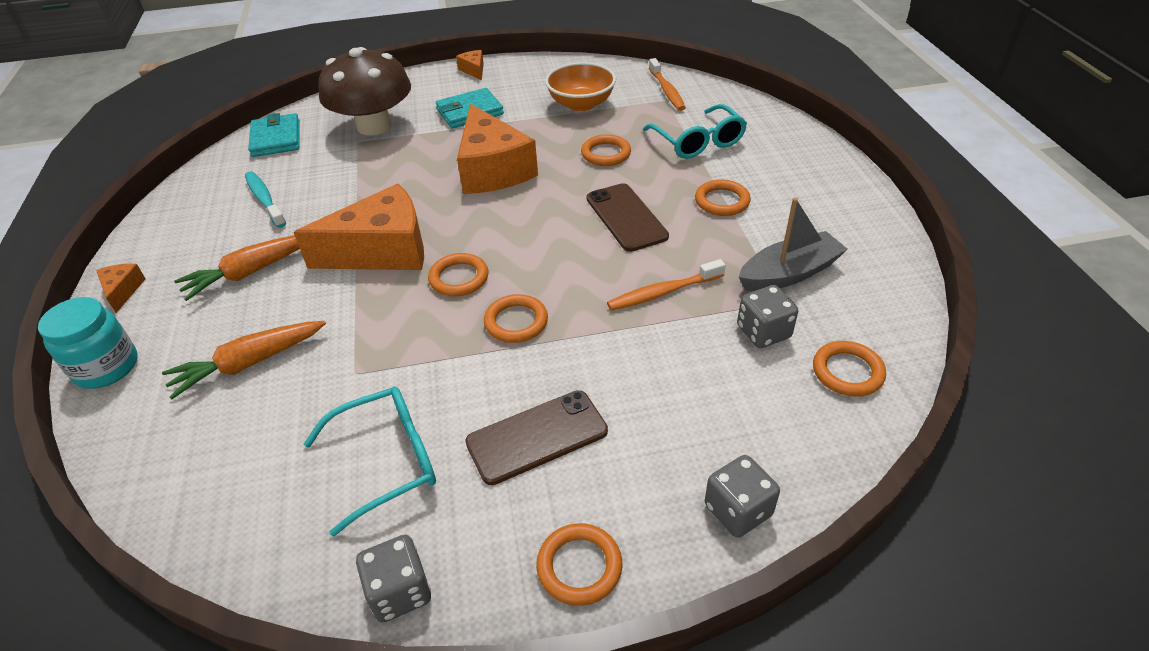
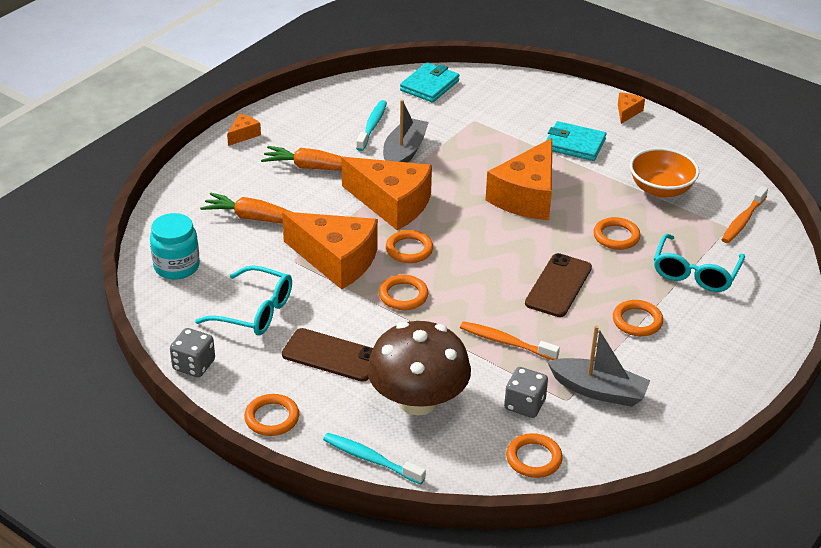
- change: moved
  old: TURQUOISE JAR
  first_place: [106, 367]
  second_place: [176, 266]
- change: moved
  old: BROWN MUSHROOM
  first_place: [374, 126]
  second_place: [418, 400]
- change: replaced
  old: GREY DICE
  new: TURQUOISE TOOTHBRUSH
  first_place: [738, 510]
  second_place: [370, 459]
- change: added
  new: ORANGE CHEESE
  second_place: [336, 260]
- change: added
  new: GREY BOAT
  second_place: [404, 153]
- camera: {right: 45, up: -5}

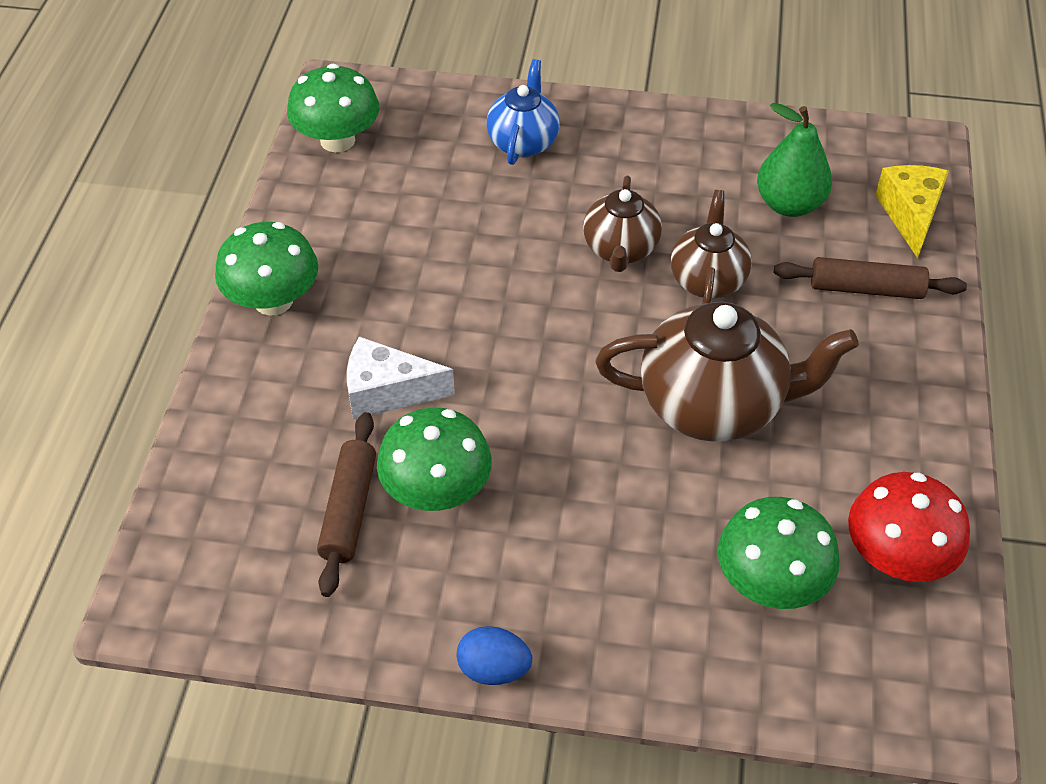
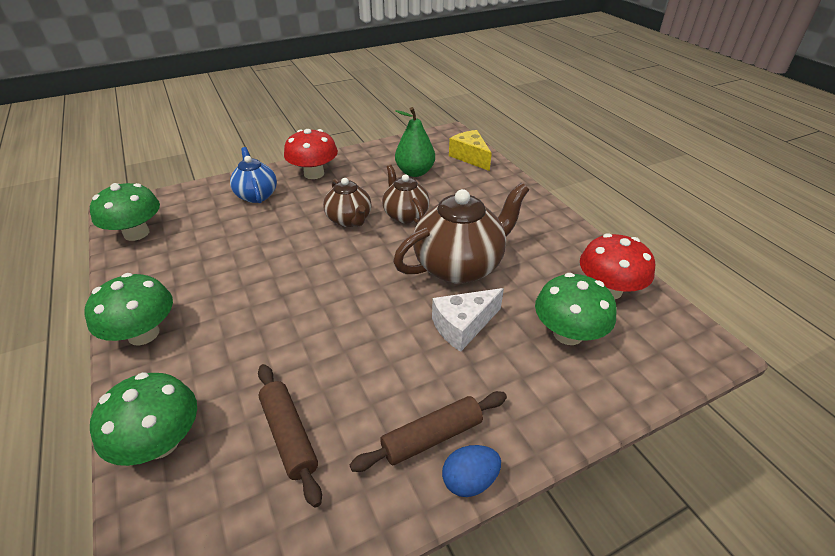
- change: moved
  old: WHITE CHEESE
  first_place: [387, 391]
  second_place: [463, 326]
- change: moved
  old: GREEN MUSHROOM
  first_place: [436, 491]
  second_place: [161, 442]
- change: moved
  old: BROWN ROLLING PIN
  first_place: [866, 289]
  second_place: [432, 437]
- change: added
  new: RED MUSHROOM
  second_place: [314, 174]
- camera: {right: -35, up: -10}

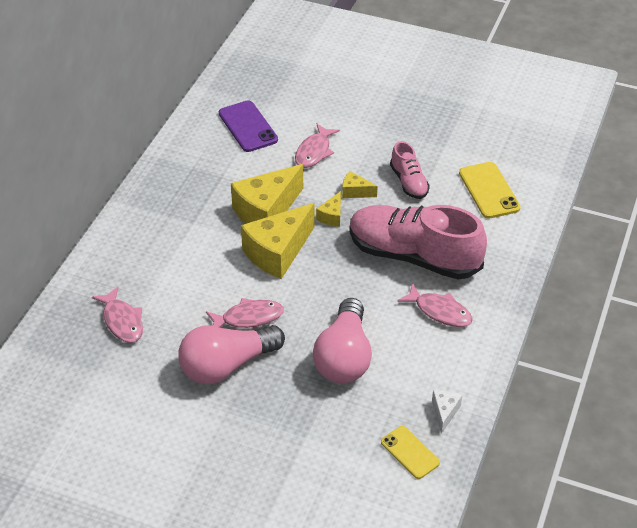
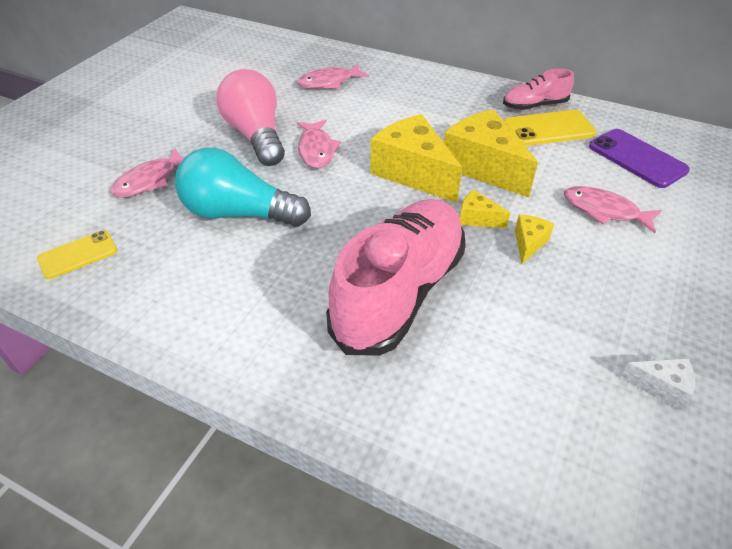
- change: turned
  old: PURPLE PHONE
  first_place: [248, 127]
  second_place: [637, 158]
  degrees: 75
- change: recoloured
  old: PINK LIGHT BULB
  new: TURQUOISE LIGHT BULB
  first_place: [344, 357]
  second_place: [239, 213]
- change: moved
  old: PINK SHOE
  first_place: [409, 182]
  second_place: [534, 106]
- change: moved
  old: PINK FISH
  first_place: [439, 311]
  second_place: [150, 180]
- change: moved
  old: WHITE CHEESE
  first_place: [444, 412]
  second_place: [661, 387]
- change: moved
  old: YELLOW PHONE
  first_place: [489, 190]
  second_place: [548, 129]
- camera: {right: 95, up: 0}

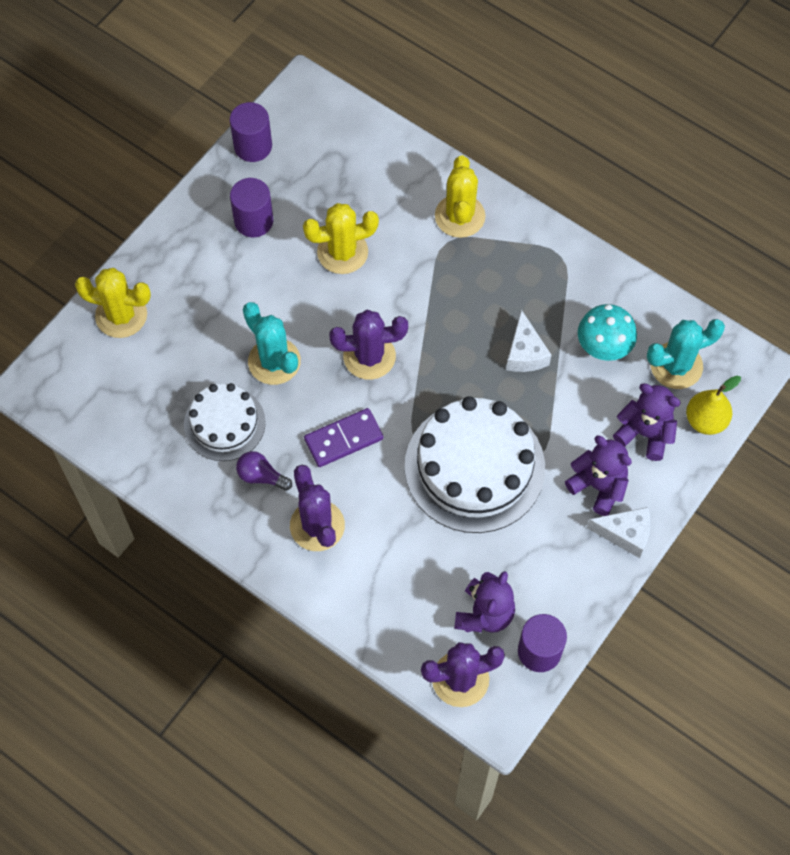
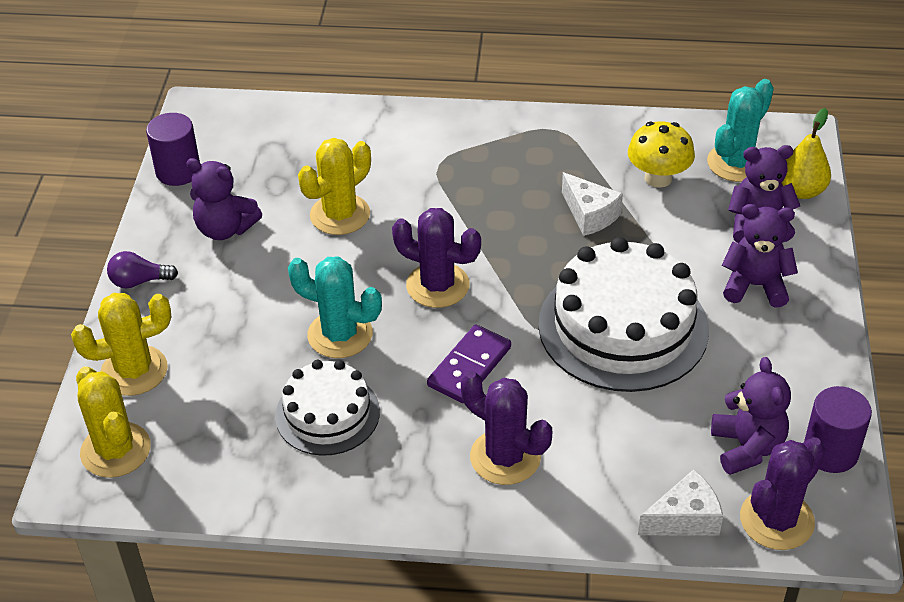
- change: replaced
  old: PURPLE CYLINDER
  new: PURPLE TEDDY BEAR
  first_place: [254, 221]
  second_place: [225, 229]
- change: moved
  old: PURPLE LIGHT BULB
  first_place: [261, 476]
  second_place: [139, 281]
- change: turned
  old: PURPLE CACTUS
  first_place: [369, 356]
  second_place: [437, 285]
  degrees: 60
- change: moved
  old: YELLOW CACTUS
  first_place: [460, 216]
  second_place: [116, 450]
- change: recoloured
  old: TURQUOISE MUSHROOM
  new: YELLOW MUSHROOM
  first_place: [603, 347]
  second_place: [658, 178]
- change: moved
  old: WHITE CHEESE
  first_place: [625, 534]
  second_place: [684, 518]
- camera: {right: -30, up: -20}

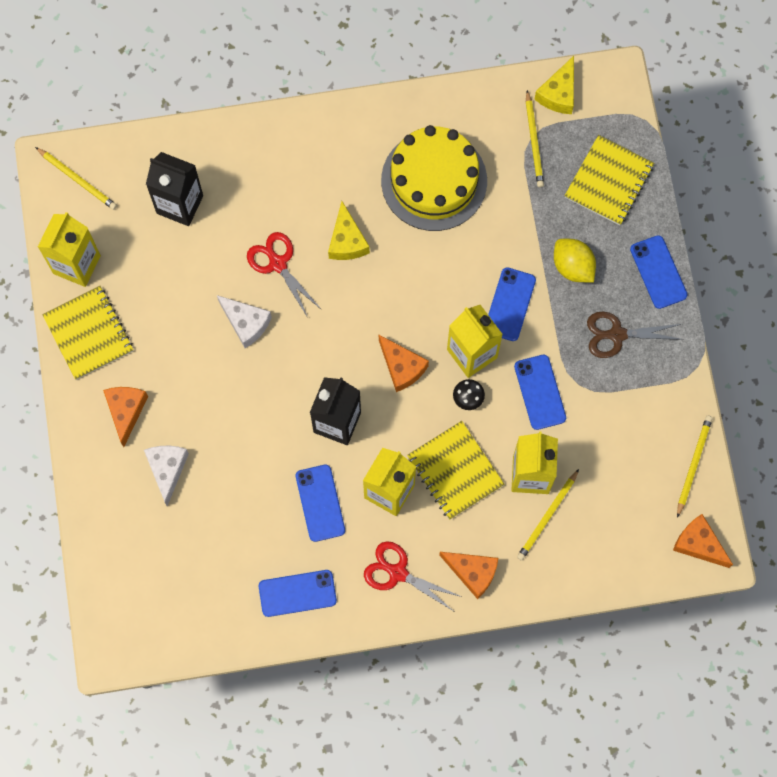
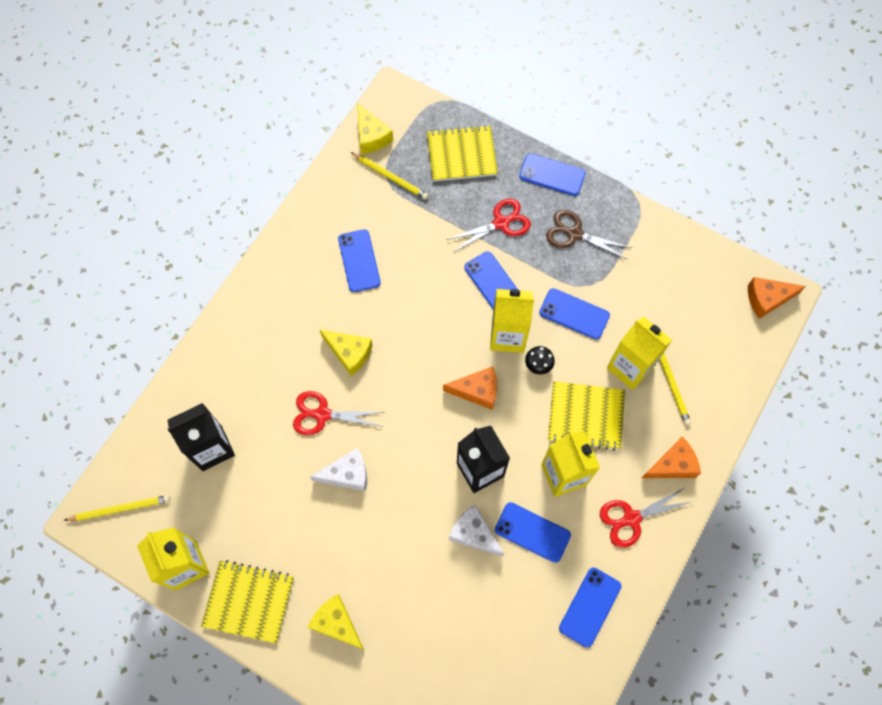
- change: recoloured
  old: ORANGE CHEESE
  new: YELLOW CHEESE
  first_place: [126, 411]
  second_place: [336, 623]
- change: moved
  old: WHITE CHEESE
  first_place: [167, 469]
  second_place: [474, 533]
- change: replaced
  old: YELLOW CAKE
  new: BLUE PHONE
  first_place: [434, 181]
  second_place: [359, 261]
- change: replaced
  old: YELLOW LEMON
  new: RED SCISSORS
  first_place: [572, 266]
  second_place: [501, 223]
- change: turned
  old: YELLOW NOTEBOOK
  first_place: [609, 181]
  second_place: [461, 155]
  degrees: -75
- change: turned
  old: BROWN SCISSORS
  first_place: [616, 335]
  second_place: [574, 234]
  degrees: 75
- change: removed
  old: YELLOW PENCIL
  first_place: [693, 464]
- camera: {right: -50, up: -5}

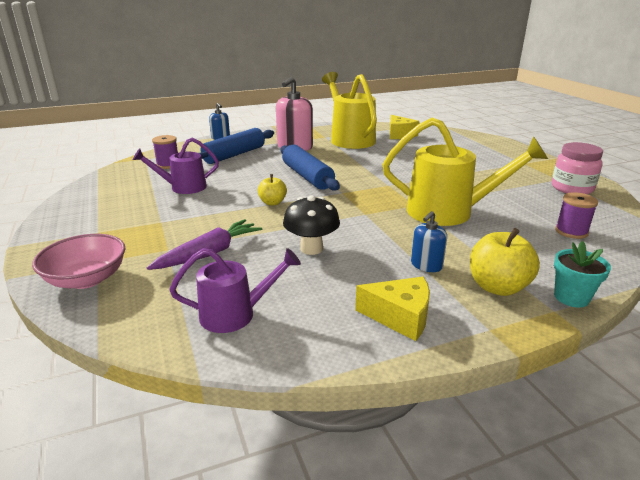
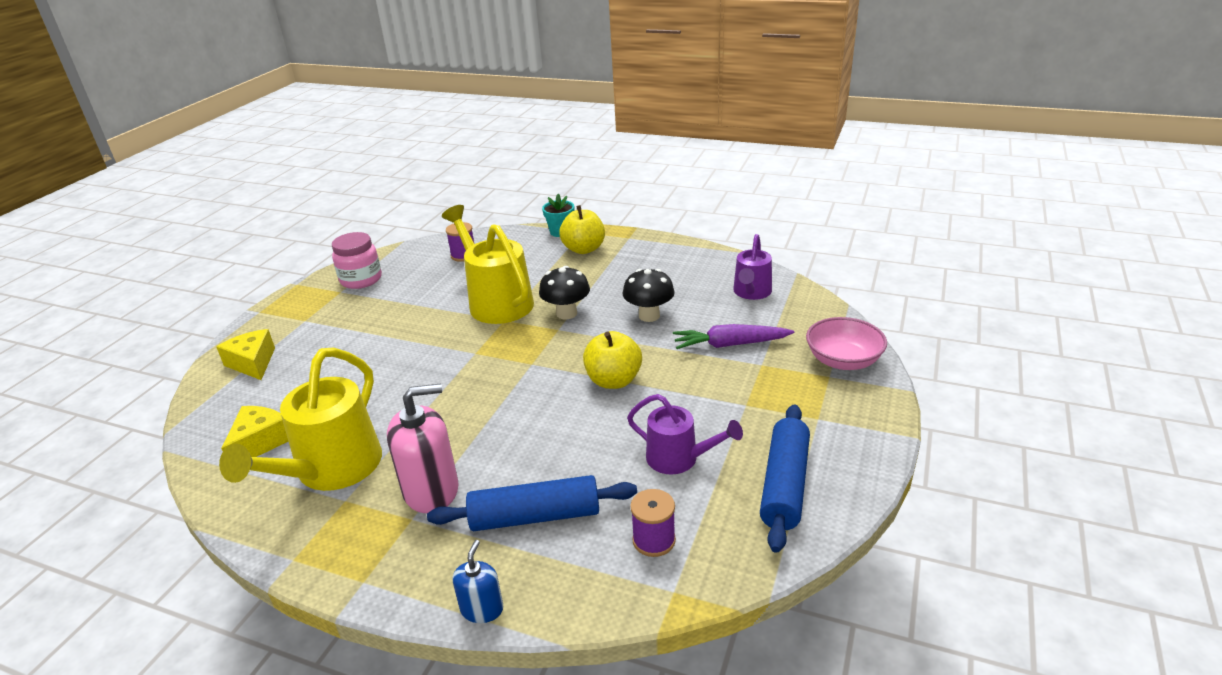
- change: turned
  old: PURPLE WATERING CAN
  first_place: [236, 314]
  second_place: [751, 293]
  degrees: -105
- change: resized
  old: YELLOW APPLE
  first_place: [272, 202]
  second_place: [613, 380]
  factor: 1.64
- change: moved
  old: BLUE ROLLING PIN
  first_place: [307, 176]
  second_place: [785, 485]
- change: moved
  old: YELLOW CHEESE
  first_place: [400, 317]
  second_place: [253, 363]
- change: removed
  old: BLUE SOAP DISPENSER
  first_place: [426, 265]
- change: added
  new: BLACK MUSHROOM
  second_place: [566, 313]
- camera: {right: -135, up: 5}

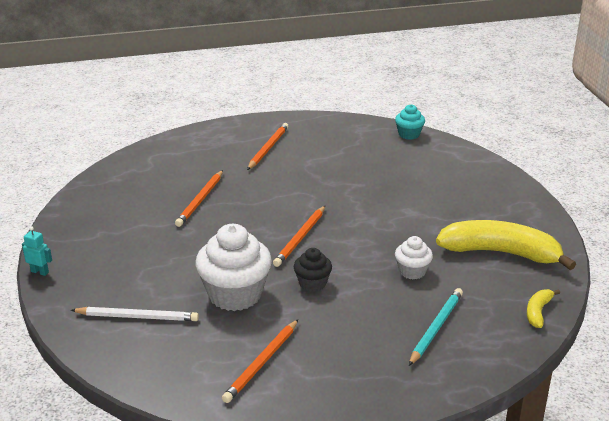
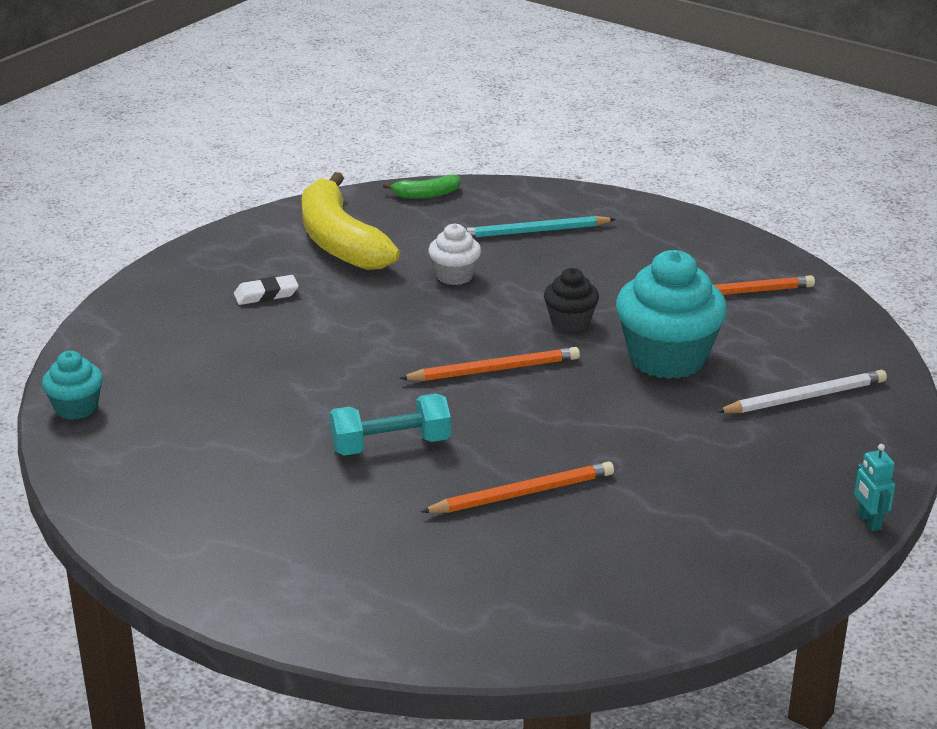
- change: turned
  old: WHITE PENCIL
  first_place: [137, 317]
  second_place: [804, 397]
  degrees: 105
- change: recoloured
  old: WHITE CUPCAKE
  new: TURQUOISE CUPCAKE
  first_place: [235, 295]
  second_place: [667, 358]
- change: removed
  old: ORANGE PENCIL
  first_place: [268, 148]
- change: recoloured
  old: YELLOW BANANA
  new: GREEN BANANA
  first_place: [538, 312]
  second_place: [426, 194]
- change: added
  new: WHITE ERASER
  second_place: [266, 294]
- change: added
  new: TURQUOISE DUMBBELL
  second_place: [390, 445]
- camera: {right: -130, up: 0}

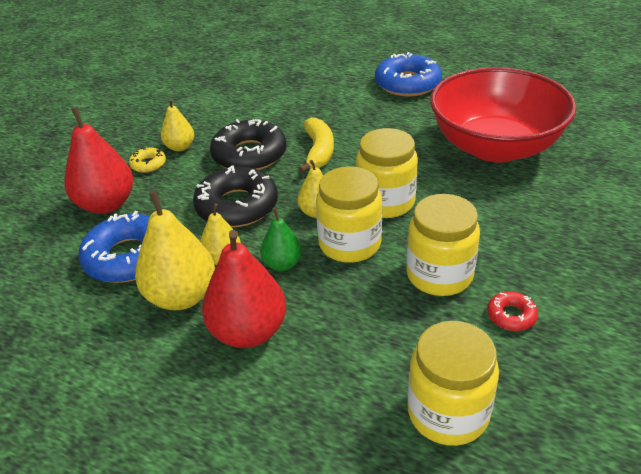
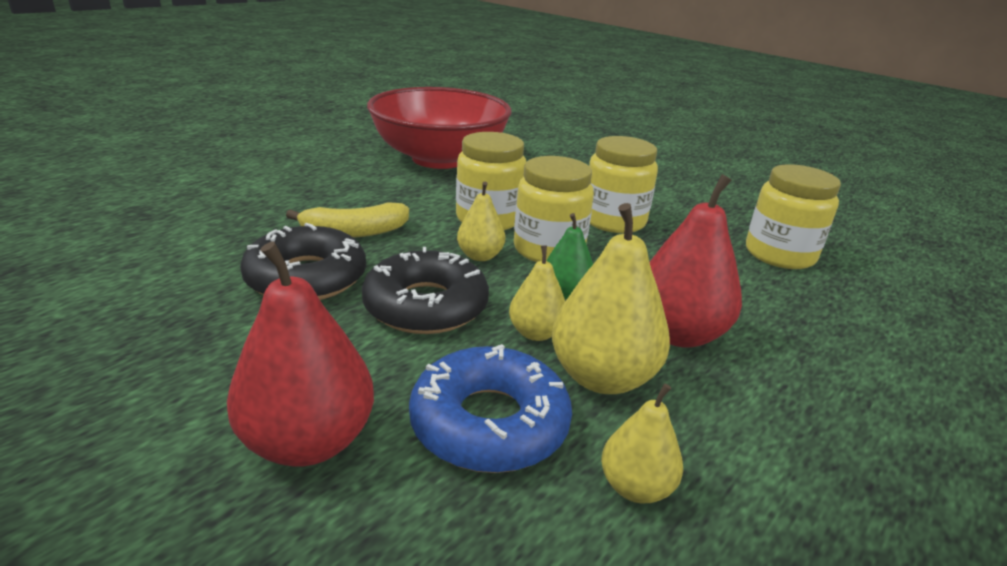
- change: removed
  old: YELLOW DONUT
  first_place: [148, 164]
- change: moved
  old: YELLOW PEAR
  first_place: [180, 147]
  second_place: [635, 487]
- change: turned
  old: YELLOW BANANA
  first_place: [318, 151]
  second_place: [354, 232]
  degrees: 150
- change: removed
  old: BLUE DONUT
  first_place: [407, 84]
- change: removed
  old: RED DONUT
  first_place: [511, 316]
- camera: {right: -80, up: -10}

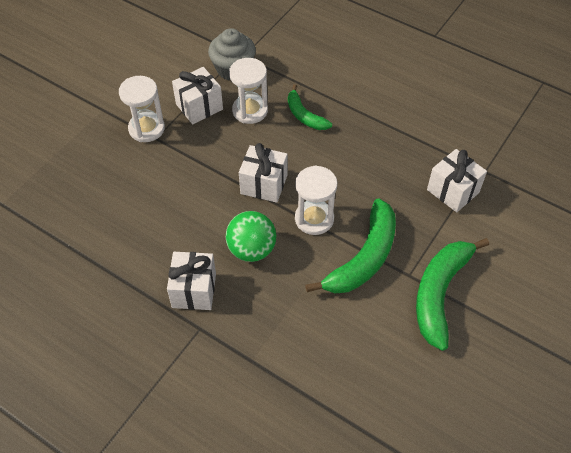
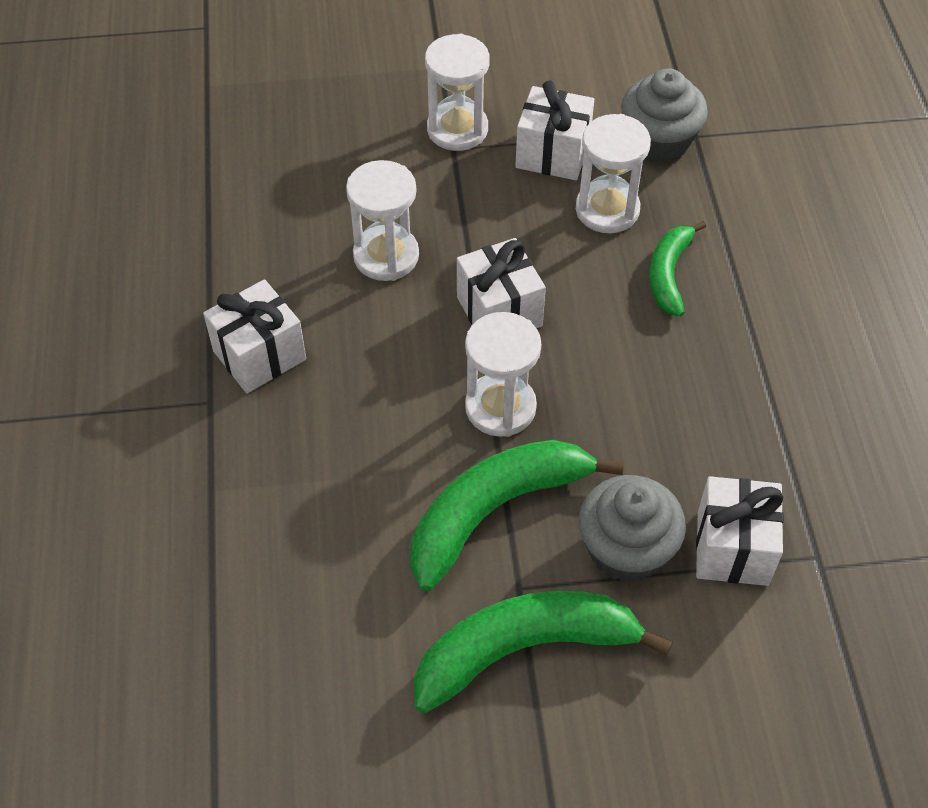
- change: removed
  old: GREEN BALL
  first_place: [251, 249]
- change: turned
  old: GREEN BANANA
  first_place: [364, 257]
  second_place: [494, 511]
  degrees: 150
- change: added
  new: WHITE HOURGLASS
  second_place: [386, 256]
- change: added
  new: GREY CUPCAKE
  second_place: [626, 549]
- camera: {right: 50, up: 0}

